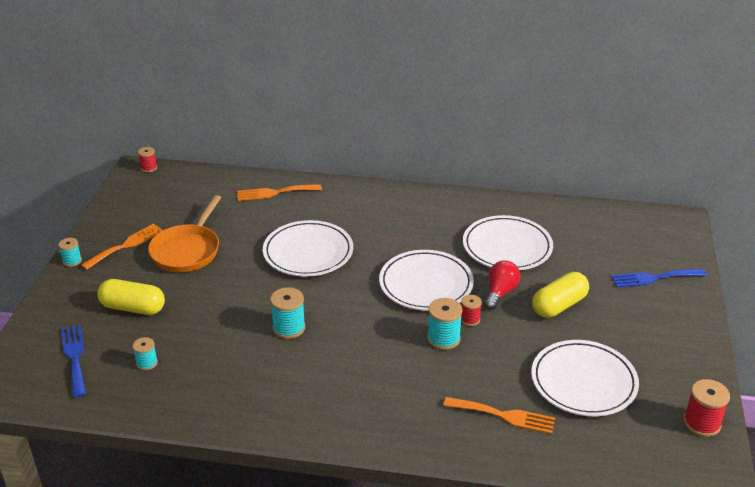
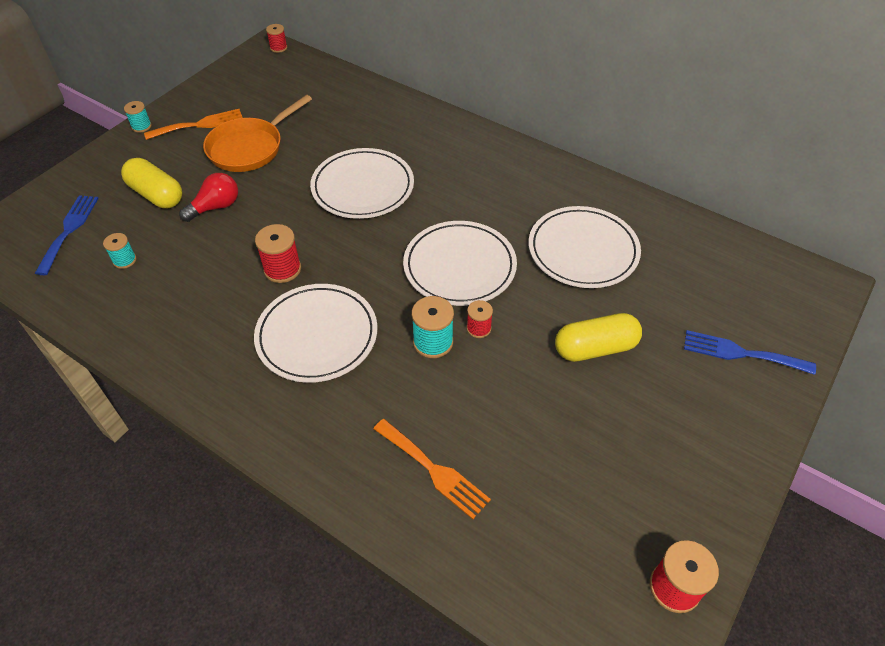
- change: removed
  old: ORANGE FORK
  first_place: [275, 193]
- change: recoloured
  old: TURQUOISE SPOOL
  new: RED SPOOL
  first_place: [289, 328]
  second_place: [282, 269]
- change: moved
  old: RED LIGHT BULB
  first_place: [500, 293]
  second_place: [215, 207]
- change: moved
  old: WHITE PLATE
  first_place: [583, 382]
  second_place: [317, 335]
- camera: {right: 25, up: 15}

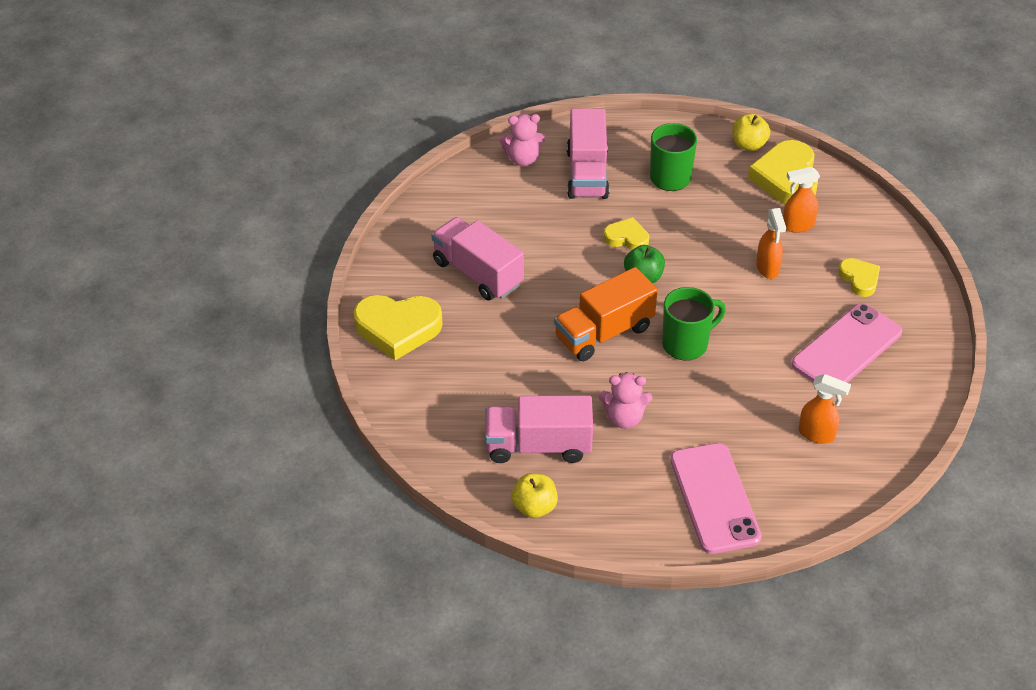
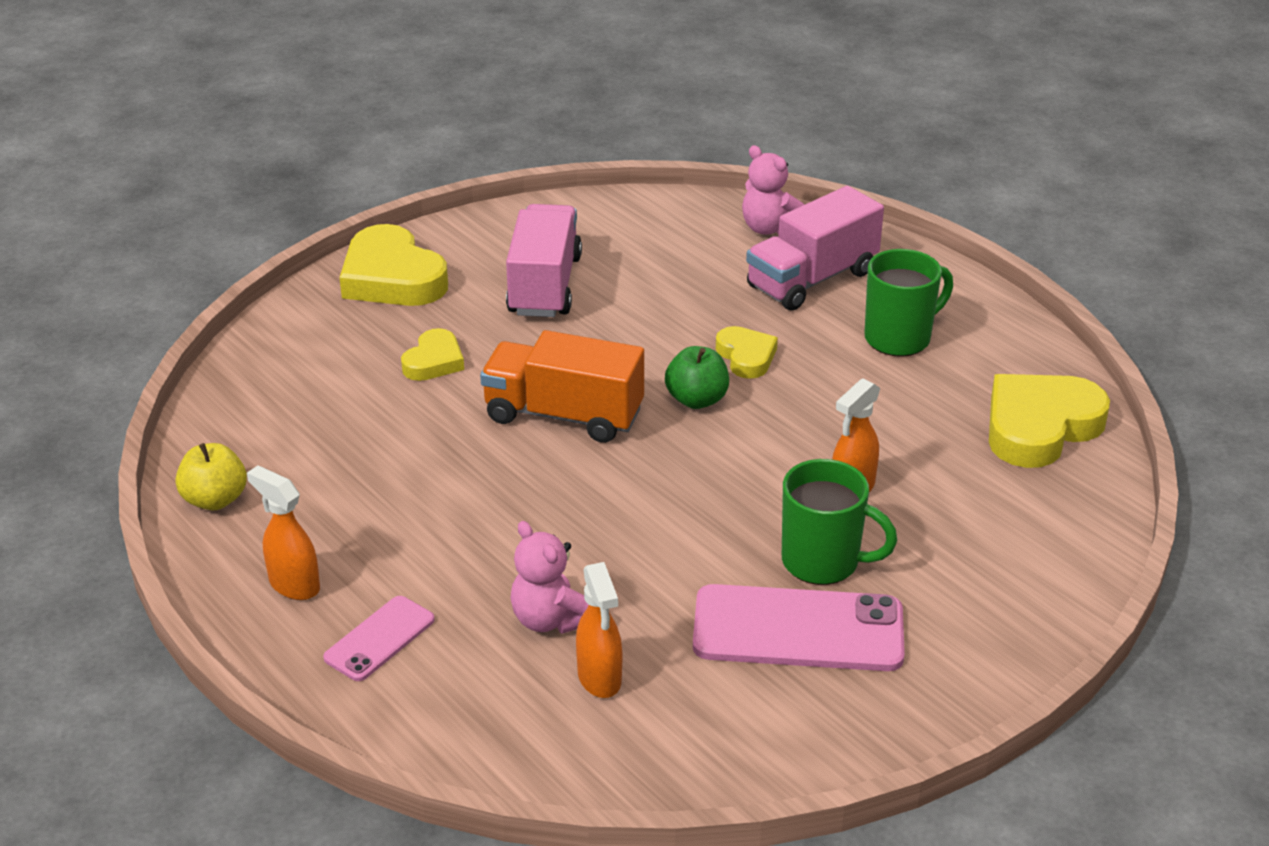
- change: removed
  old: PINK TRUCK
  first_place: [538, 446]
- change: moved
  old: PINK TEDDY BEAR
  first_place: [624, 418]
  second_place: [550, 619]
- change: moved
  old: GREEN MUG
  first_place: [686, 344]
  second_place: [823, 562]
- change: resized
  old: PINK PHONE
  first_place: [714, 498]
  second_place: [380, 639]
  factor: 0.54
- change: removed
  old: YELLOW APPLE
  first_place: [749, 145]
- change: moved
  old: ORANGE SPRAY BOTTLE
  first_place: [797, 225]
  second_place: [293, 585]
- change: moved
  old: YELLOW HEART
  first_place: [859, 279]
  second_place: [434, 361]
- camera: {right: 50, up: -10}

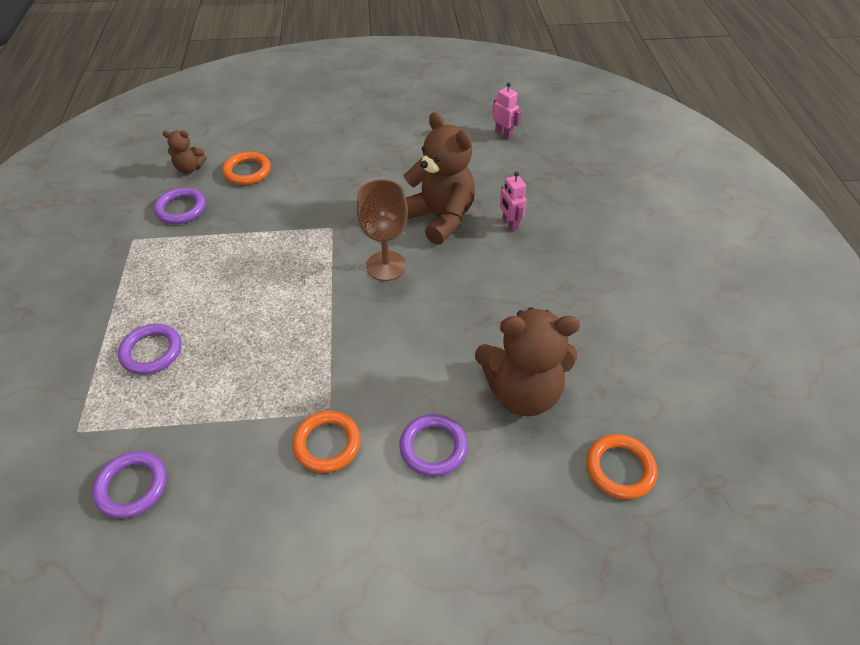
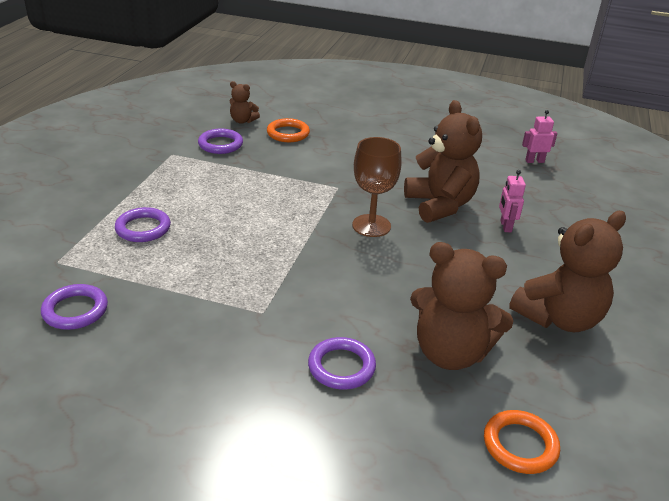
- change: removed
  old: ORANGE RING
  first_place: [327, 444]
- change: turned
  old: PINK ROBOT
  first_place: [503, 134]
  second_place: [534, 161]
  degrees: -75
- change: added
  new: BROWN TEDDY BEAR
  second_place: [559, 318]
- camera: {right: 20, up: -15}

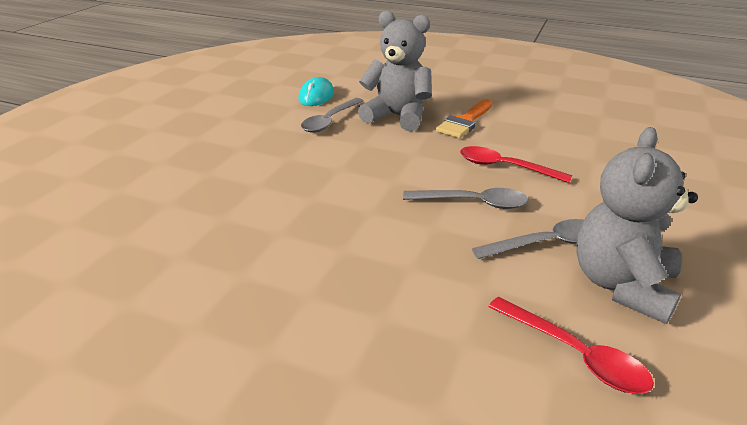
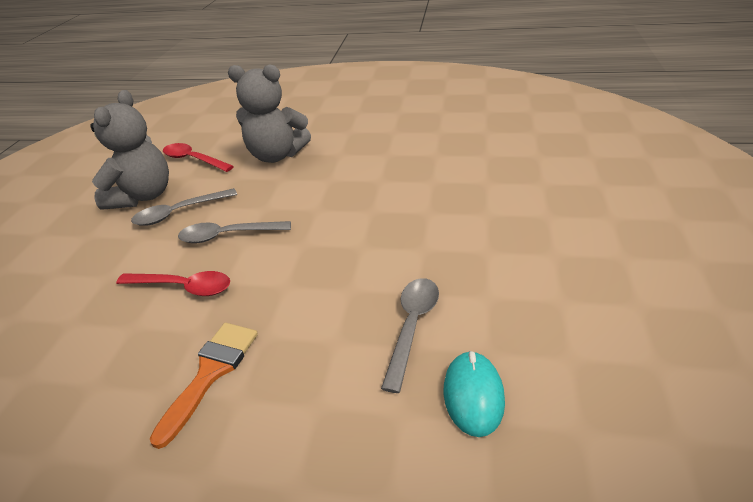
- change: moved
  old: GREY TEDDY BEAR
  first_place: [397, 116]
  second_place: [276, 155]
- camera: {right: 170, up: 5}

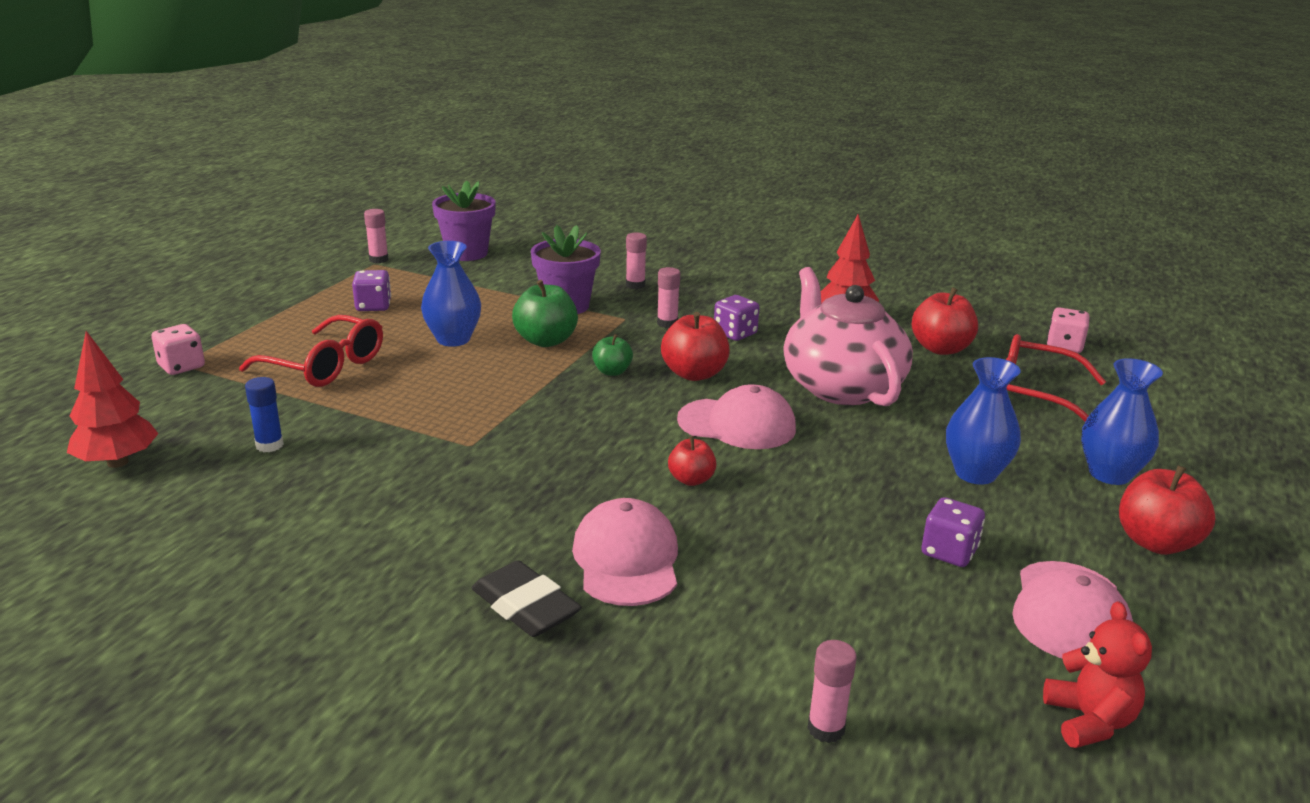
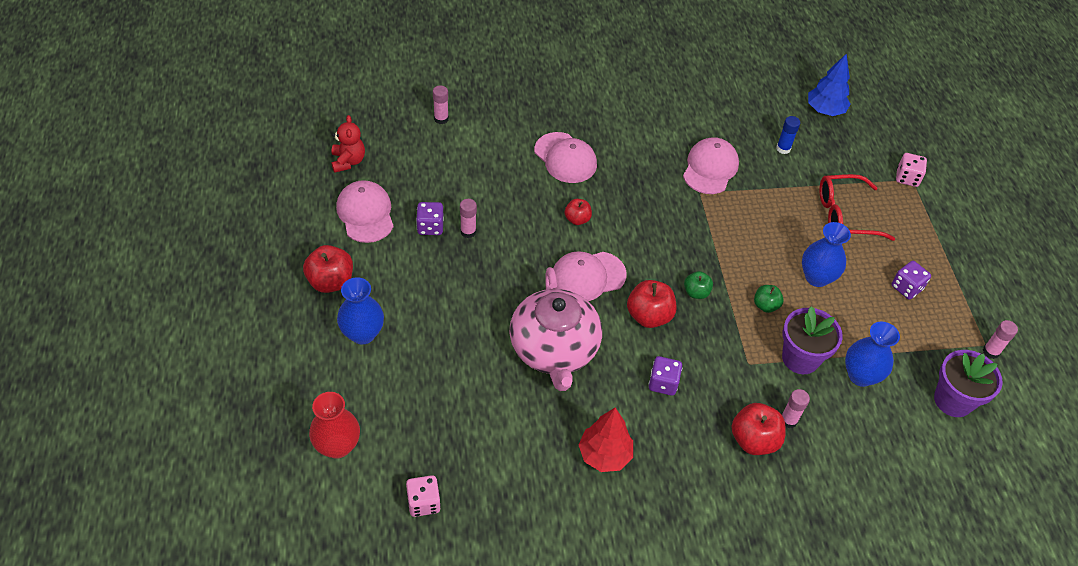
- change: recoloured
  old: RED TREE
  new: BLUE TREE
  first_place: [118, 462]
  second_place: [824, 110]
- change: removed
  old: BLACK ERASER
  first_place: [525, 607]
- change: resized
  old: GREEN APPLE
  first_place: [546, 341]
  second_place: [765, 305]
  factor: 0.6
- change: moved
  old: PINK GLUE STICK
  first_place: [667, 323]
  second_place: [468, 232]
- change: turned
  old: PINK TEAPOT
  first_place: [841, 386]
  second_place: [554, 349]
  degrees: 45
- change: moved
  old: RED APPLE
  first_place: [940, 349]
  second_place: [754, 440]
- change: moved
  old: BLUE VASE
  first_place: [975, 473]
  second_place: [860, 375]
- change: removed
  old: RED GLASSES
  first_place: [1034, 394]
- change: turned
  old: RED TEDDY BEAR
  first_place: [1089, 721]
  second_place: [348, 161]
  degrees: -150
- change: added
  new: RED VASE
  second_place: [337, 446]
- change: added
  new: PINK CAP
  second_place: [710, 168]
- camera: {right: 145, up: 25}

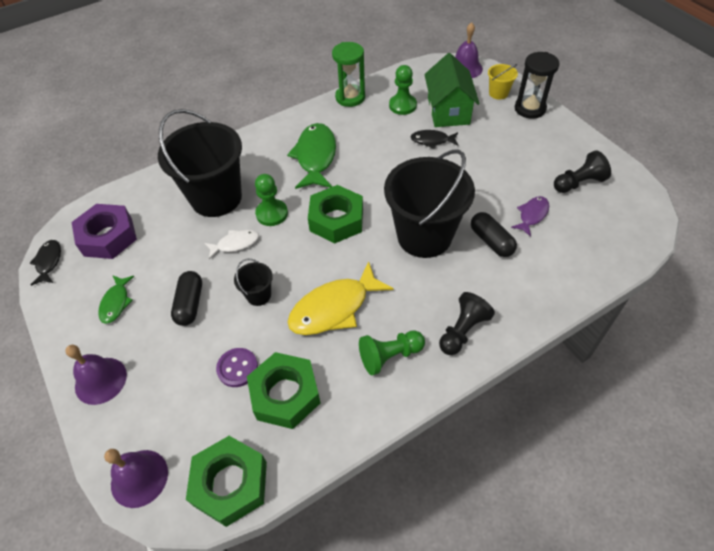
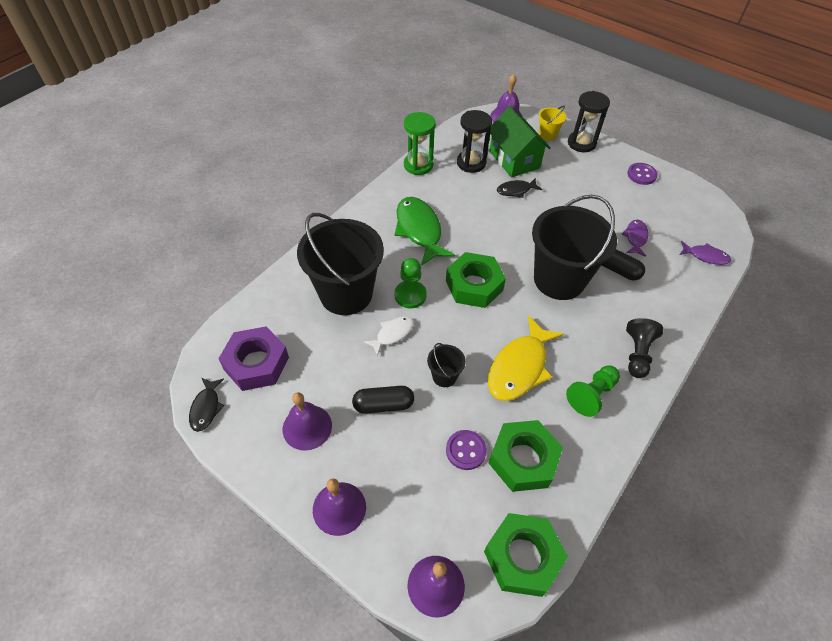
- change: turned
  old: BLACK FISH
  first_place: [49, 262]
  second_place: [206, 408]
  degrees: -150
- change: replaced
  old: GREEN FISH
  new: PURPLE BELL
  first_place: [116, 303]
  second_place: [307, 427]
- change: turned
  old: BLACK CAPSULE
  first_place: [190, 304]
  second_place: [383, 405]
  degrees: -75
- change: replaced
  old: GREEN PAWN
  new: BLACK HOURGLASS
  first_place: [402, 105]
  second_place: [471, 163]
- change: removed
  old: BLACK PAWN
  first_place: [578, 183]
- change: added
  new: PURPLE BUTTON
  second_place: [641, 175]
- change: added
  new: PURPLE FISH
  second_place: [705, 256]
- camera: {right: -25, up: 0}

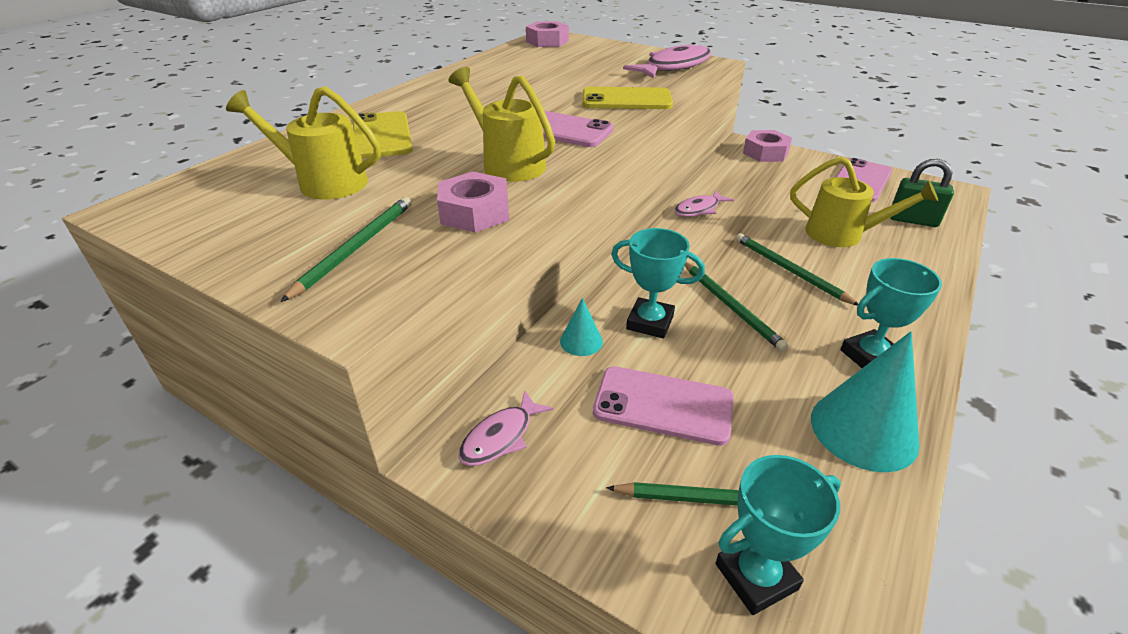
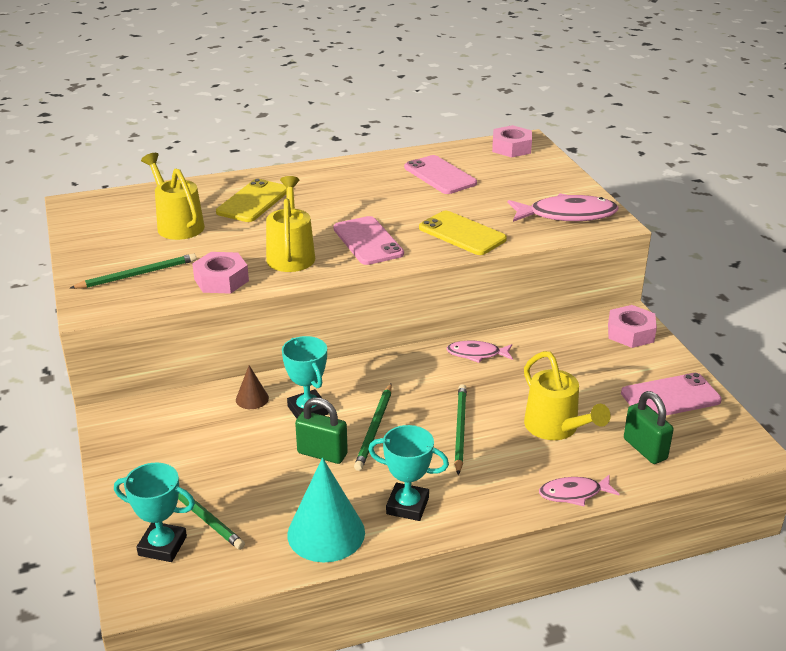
- change: moved
  old: PINK FISH
  first_place: [501, 437]
  second_place: [574, 493]
- change: recoloured
  old: TURQUOISE CONE
  new: BROWN CONE
  first_place: [581, 341]
  second_place: [252, 399]
- change: moved
  old: PINK PHONE
  first_place: [663, 405]
  second_place: [440, 175]
- change: added
  new: GREEN PADLOCK
  second_place: [322, 453]
- camera: {right: 40, up: -5}

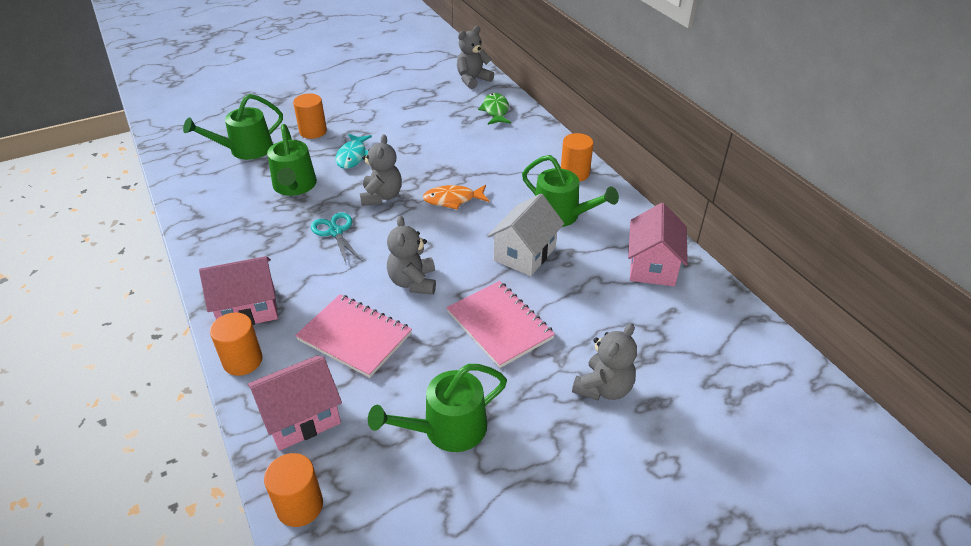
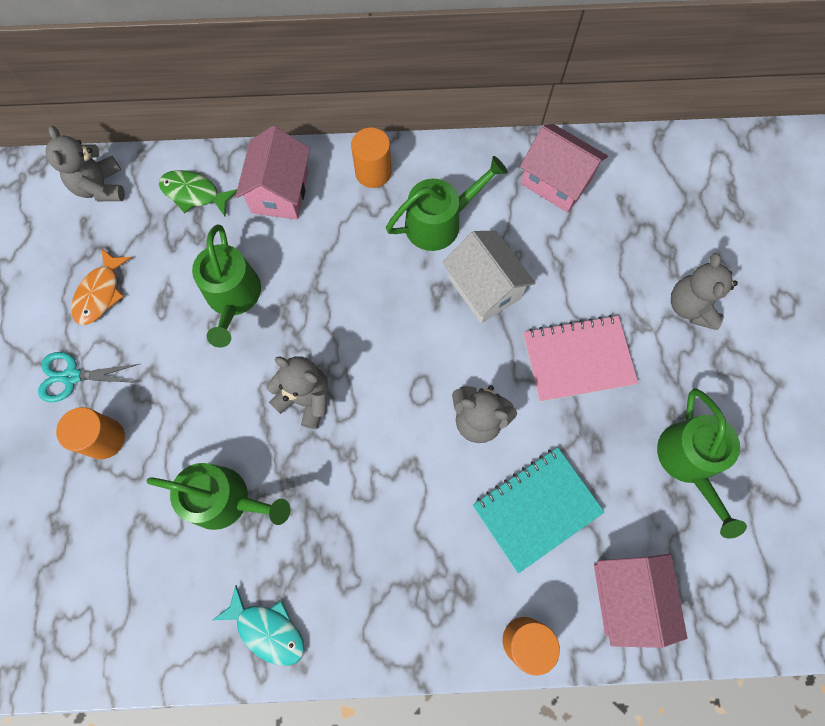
- change: moved
  old: GREEN WATERING CAN
  first_place: [246, 149]
  second_place: [233, 297]
- change: moved
  old: PINK HOUSE
  first_place: [248, 309]
  second_place: [280, 192]
- change: removed
  old: ORANGE CYLINDER
  first_place: [300, 506]
- change: recoloured
  old: PINK NOTEBOOK
  new: TURQUOISE NOTEBOOK
  first_place: [354, 337]
  second_place: [536, 509]
- change: moved
  old: TURQUOISE SCISSORS
  first_place: [335, 232]
  second_place: [71, 376]
- change: moved
  old: TURQUOISE FISH
  first_place: [353, 156]
  second_place: [267, 629]
- change: moved
  old: ORANGE FISH
  first_place: [453, 200]
  second_place: [100, 293]
- change: turned
  old: GREY TEDDY BEAR
  first_place: [603, 388]
  second_place: [690, 306]
  degrees: -150
- camera: {right: -65, up: 30}

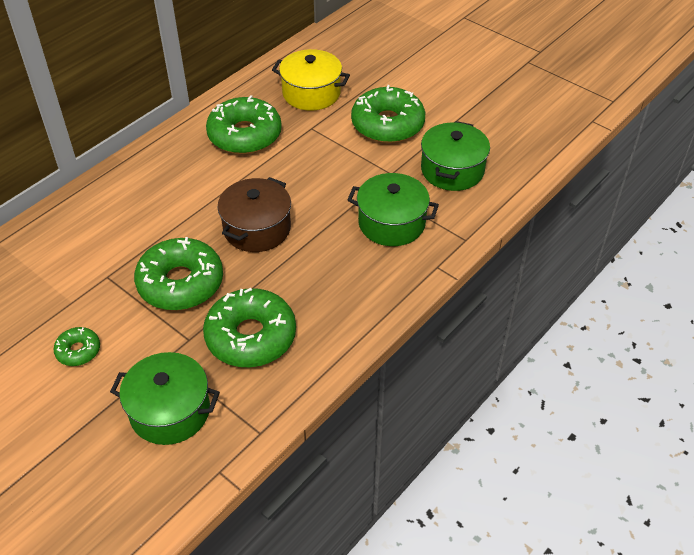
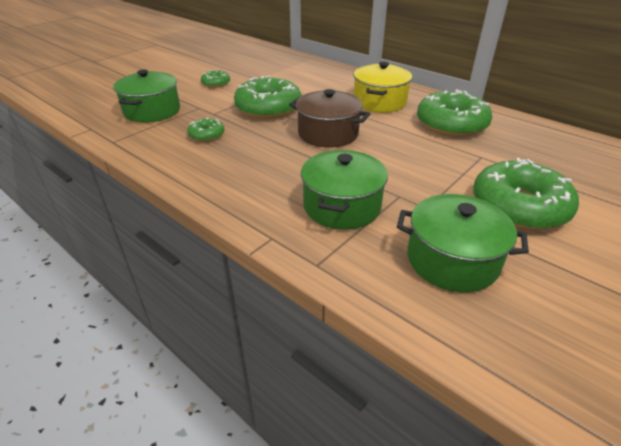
- change: resized
  old: GREEN DONUT
  first_place: [251, 336]
  second_place: [206, 135]
  factor: 0.49
- change: moved
  old: YELLOW POT
  first_place: [311, 93]
  second_place: [379, 102]
- camera: {right: 90, up: -10}

